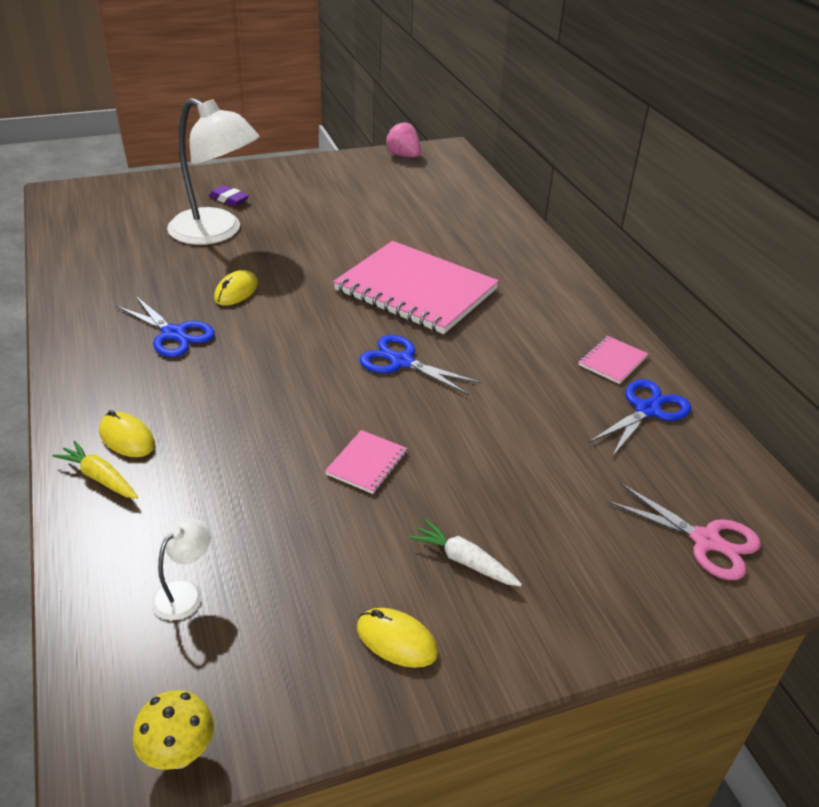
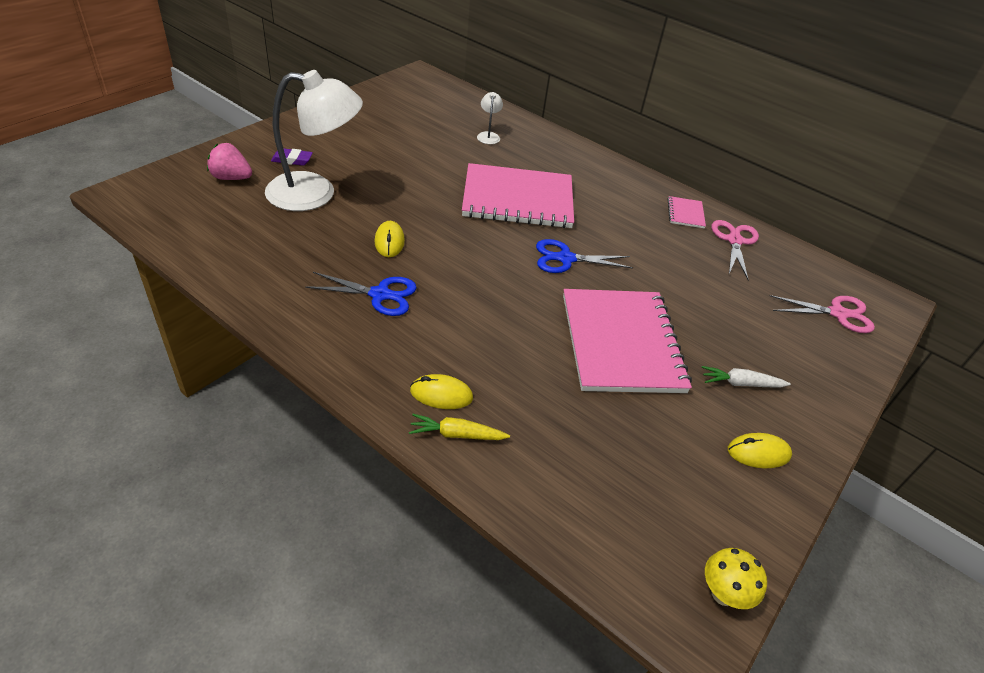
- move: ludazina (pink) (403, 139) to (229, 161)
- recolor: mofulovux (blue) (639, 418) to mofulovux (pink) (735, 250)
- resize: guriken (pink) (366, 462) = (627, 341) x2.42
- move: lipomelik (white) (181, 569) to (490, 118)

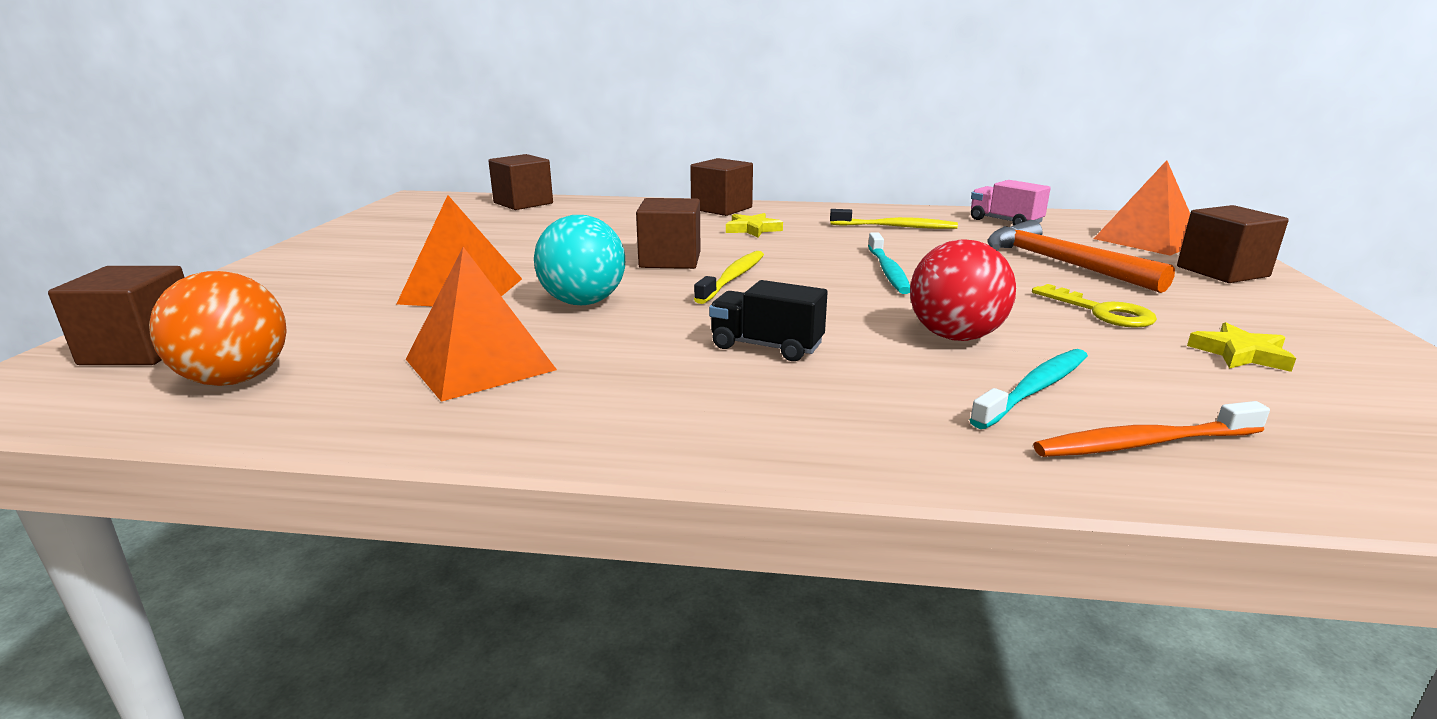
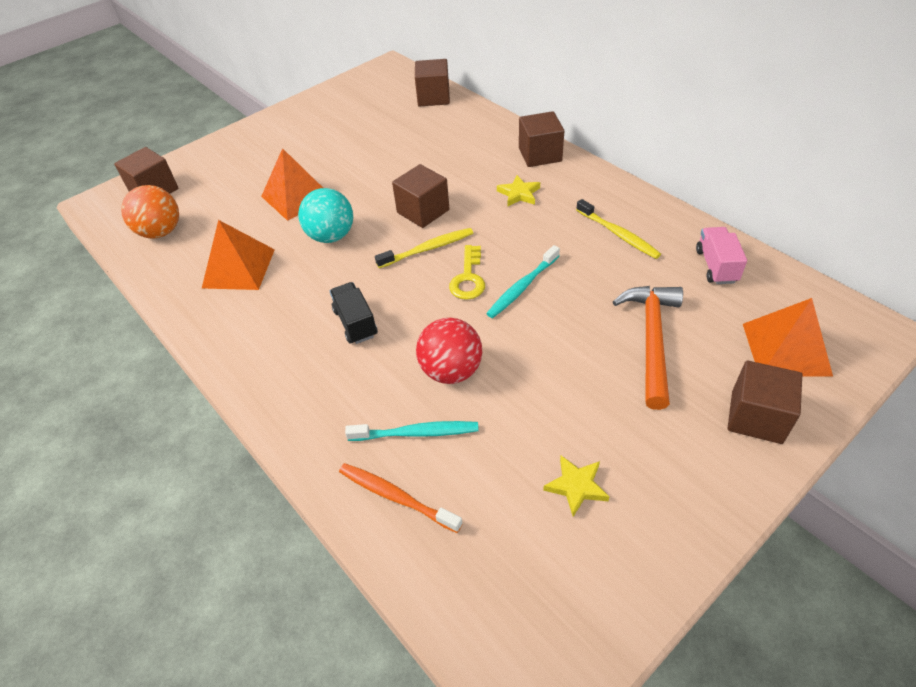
- move: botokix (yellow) (1094, 306) to (467, 272)

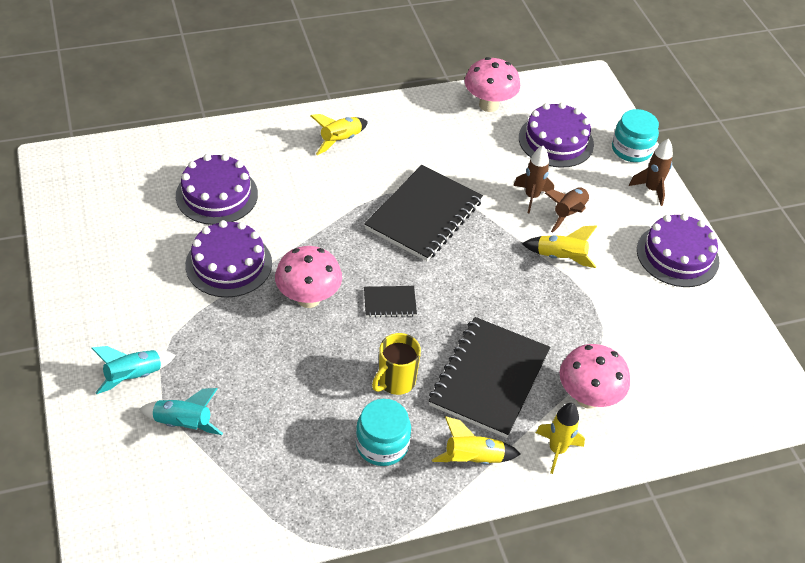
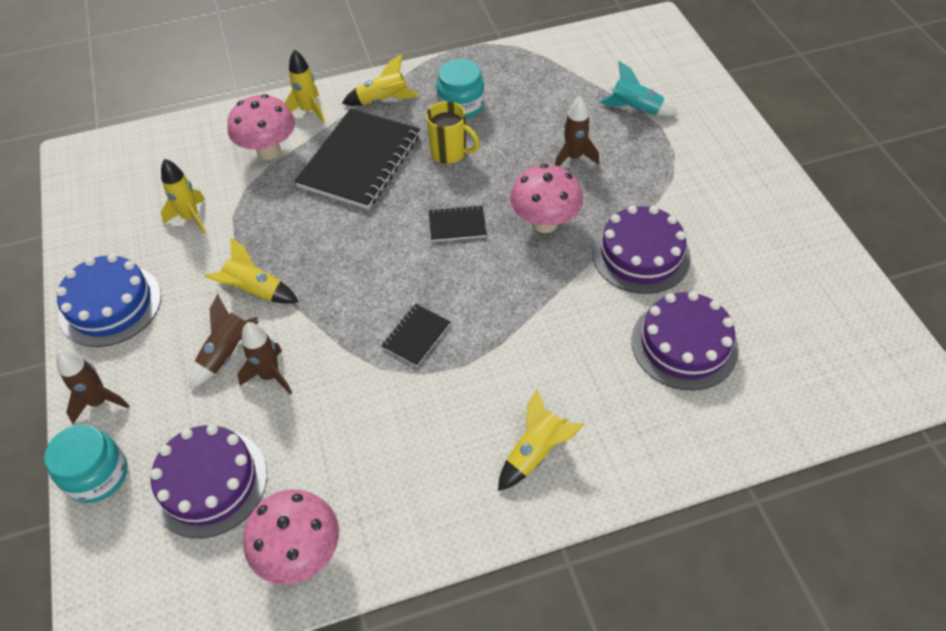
- resize: guriken (black) (423, 213) = (416, 335) x0.45
- recolor: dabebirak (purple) (678, 250) to dabebirak (blue) (108, 300)
- rotate: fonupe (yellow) (396, 364) = (453, 132) 75 degrees clockwise
- delete: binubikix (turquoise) (133, 370)
- insert: binubikix (brown) (577, 131)
- insert: binubikix (yellow) (183, 196)

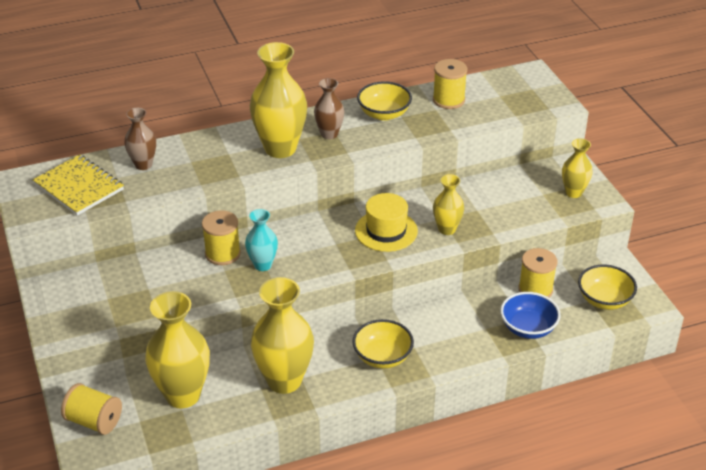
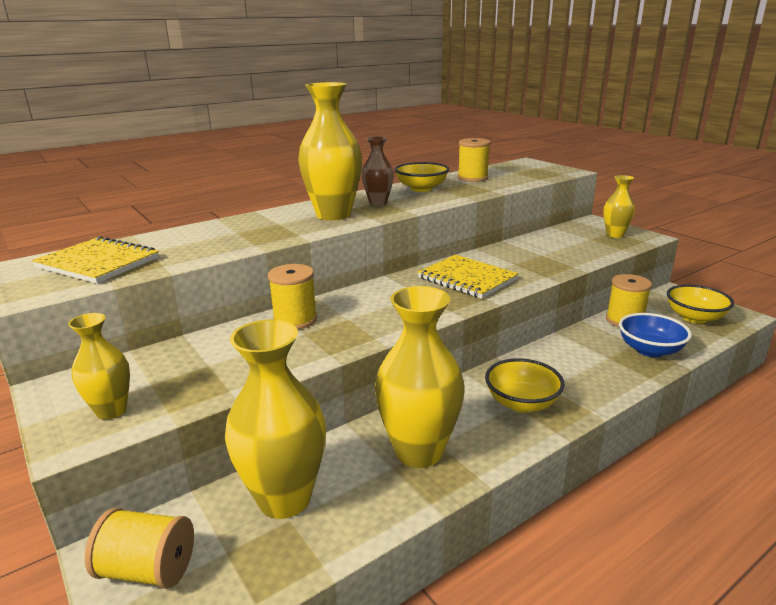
- delete: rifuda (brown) (140, 139)
- move: rifuda (yellow) (448, 204) to (99, 366)
- replace: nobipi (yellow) (386, 222) to guriken (yellow) (468, 277)
- delete: rifuda (turquoise) (261, 240)

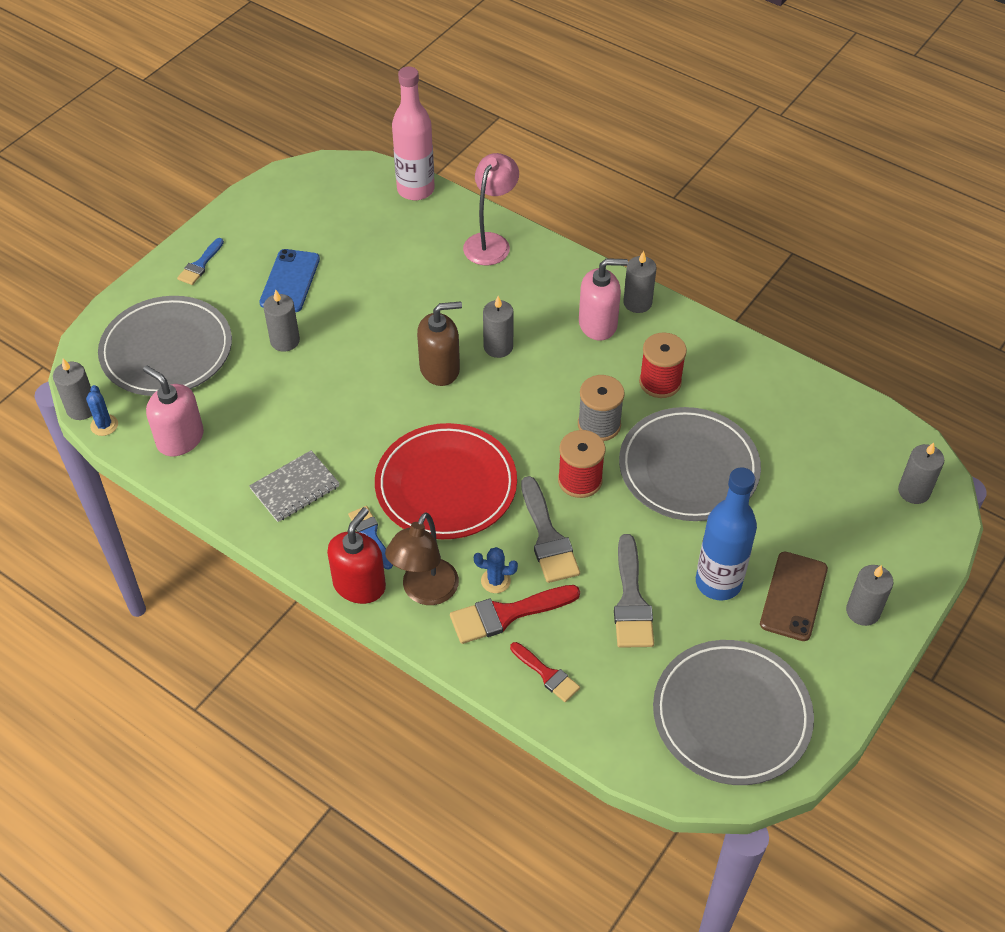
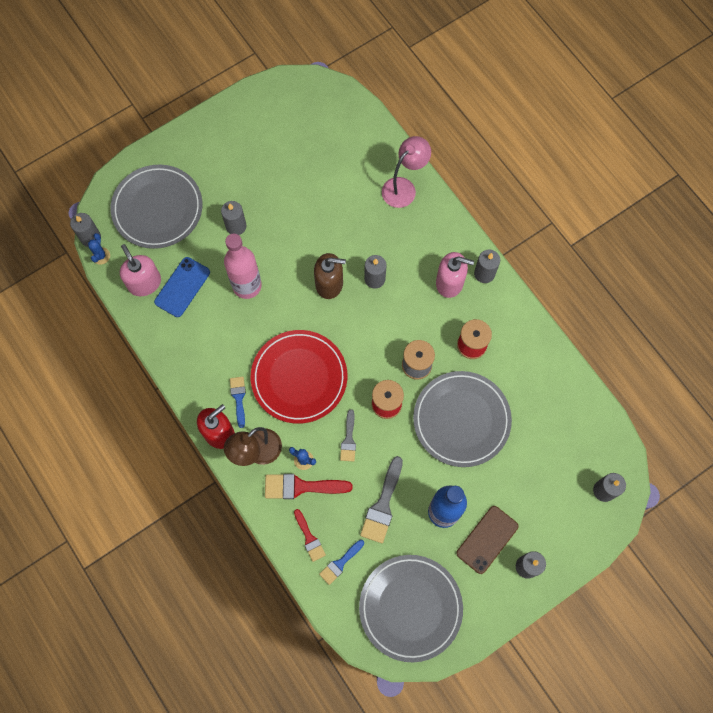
- move: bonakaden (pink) (413, 133) to (243, 266)
- move: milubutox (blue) (200, 261) to (341, 562)
- move: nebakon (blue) (289, 280) to (182, 287)
- delete: guriken (grey) (294, 486)
- resize: milubutox (grey) (550, 529) = (348, 435) x0.61

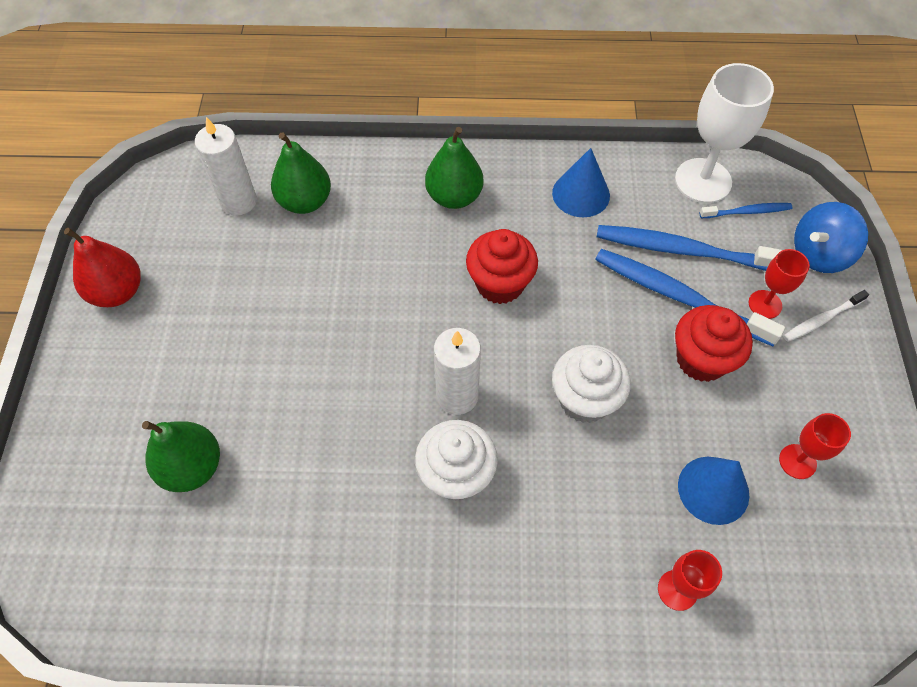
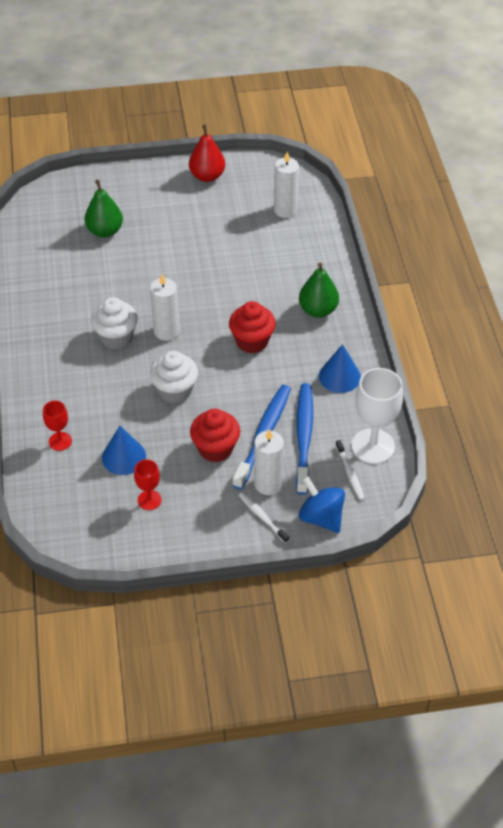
- delete: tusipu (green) (301, 173)
- recolor: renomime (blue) (746, 210) to renomime (white) (350, 470)
- replace: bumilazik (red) (779, 284) to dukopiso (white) (269, 462)

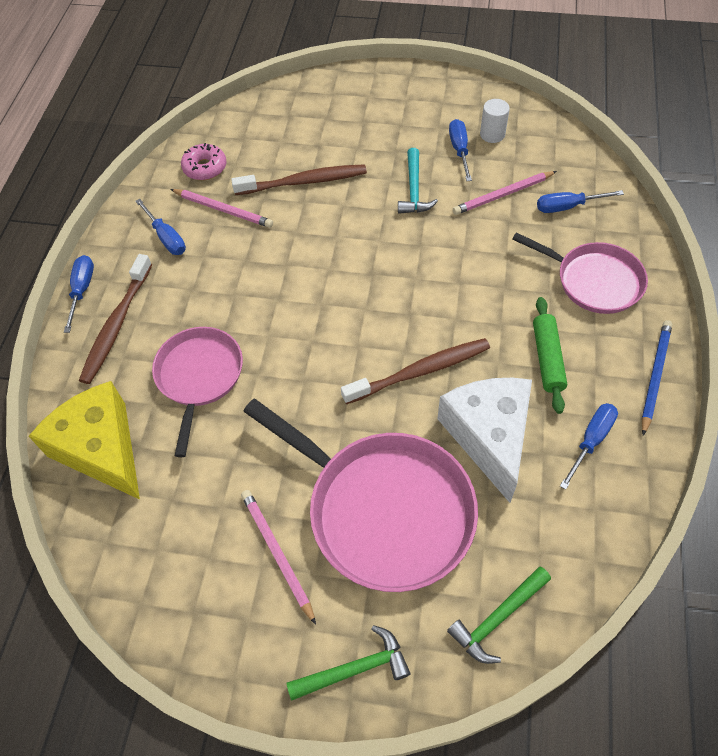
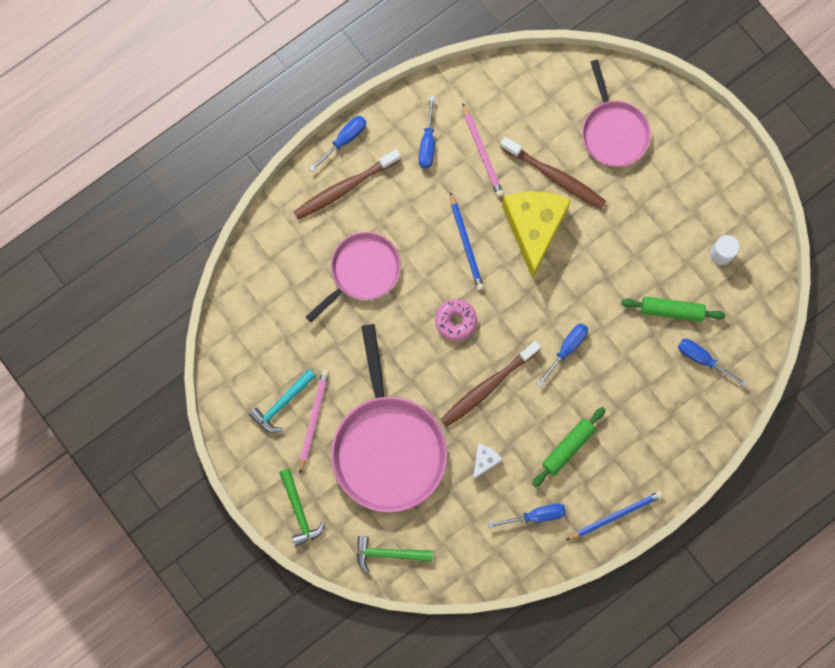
- move: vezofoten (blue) (460, 150) to (562, 355)
- move: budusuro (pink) (204, 161) to (456, 320)
- move: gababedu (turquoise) (418, 181) to (282, 401)
- replace: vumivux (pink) (505, 193) to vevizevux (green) (673, 309)
- move: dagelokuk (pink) (580, 273) to (616, 113)
- rotate: renomime (brown) (415, 371) = (491, 384) 120 degrees clockwise
- resize: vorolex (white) (484, 440) = (488, 462) x0.43
- move: vorolex (yellow) (84, 440) to (536, 235)
- rotate: gababedu (green) (348, 663) = (302, 507) 45 degrees clockwise
- insert: vumivux (blue) (467, 241)

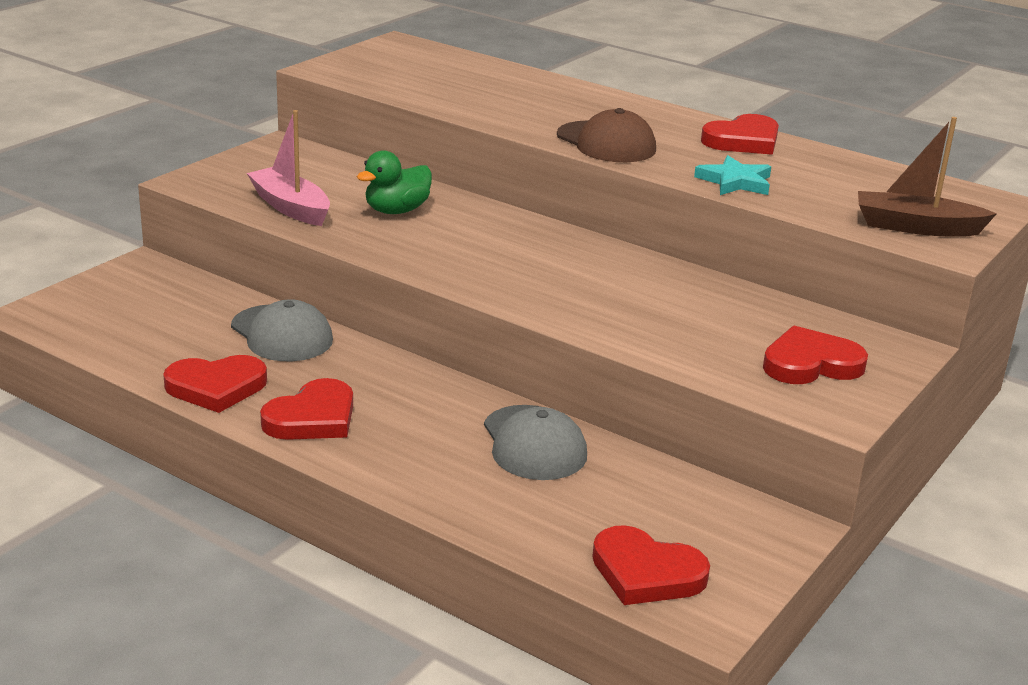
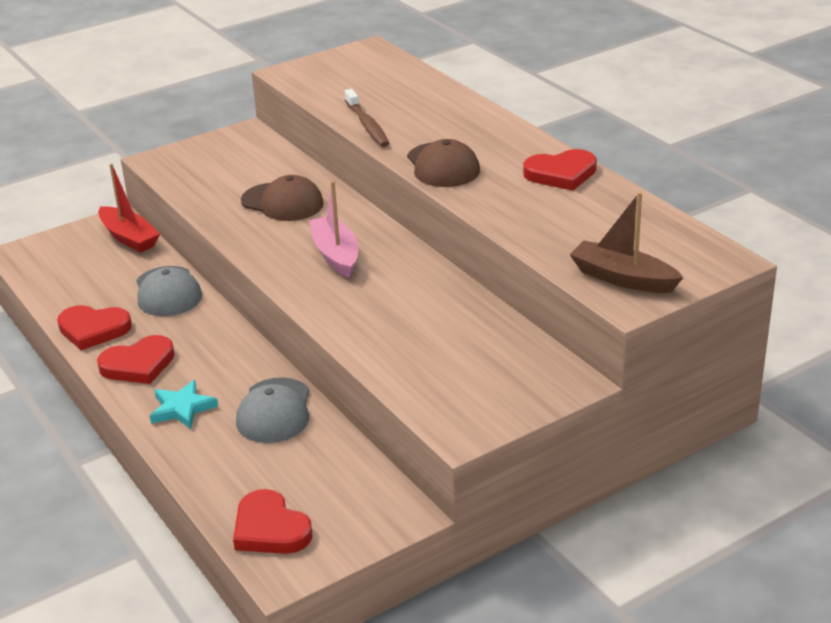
- move: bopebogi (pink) (288, 168) to (333, 229)
- replace: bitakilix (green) (394, 182) to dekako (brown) (282, 198)
- move: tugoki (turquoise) (732, 175) to (184, 404)
- delete: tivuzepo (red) (815, 355)
- insert: renomime (brown) (367, 118)
- insert: bopebogi (red) (129, 207)

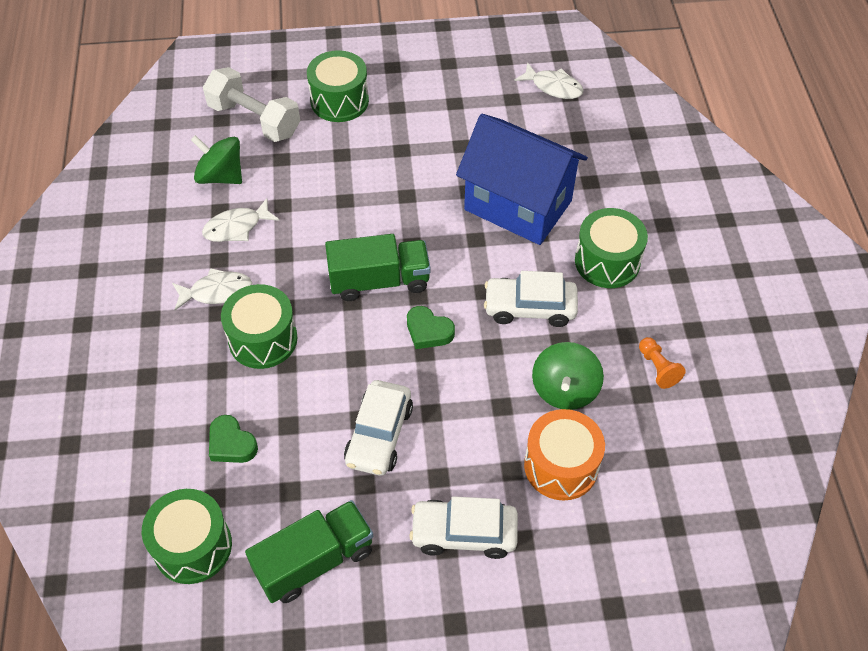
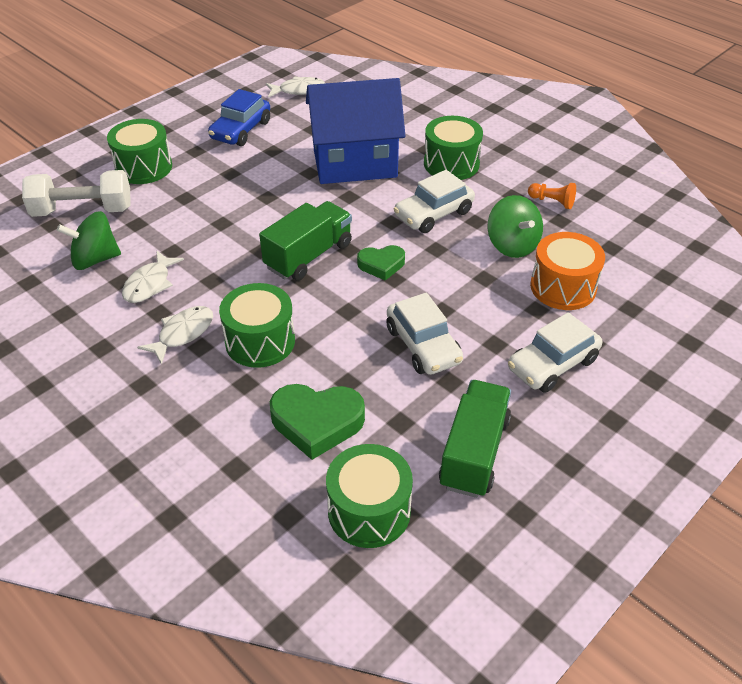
- resize: tivuzepo (green) (233, 439) = (317, 422) x1.64
- insert: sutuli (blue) (239, 117)

